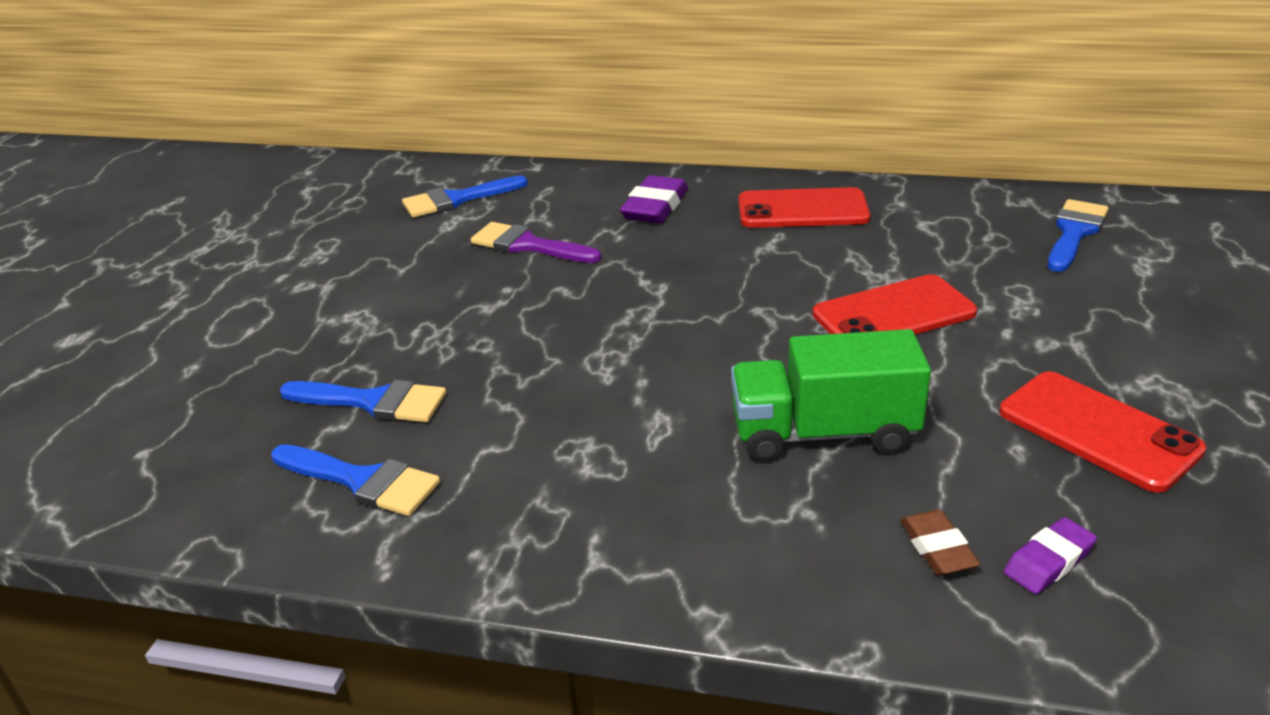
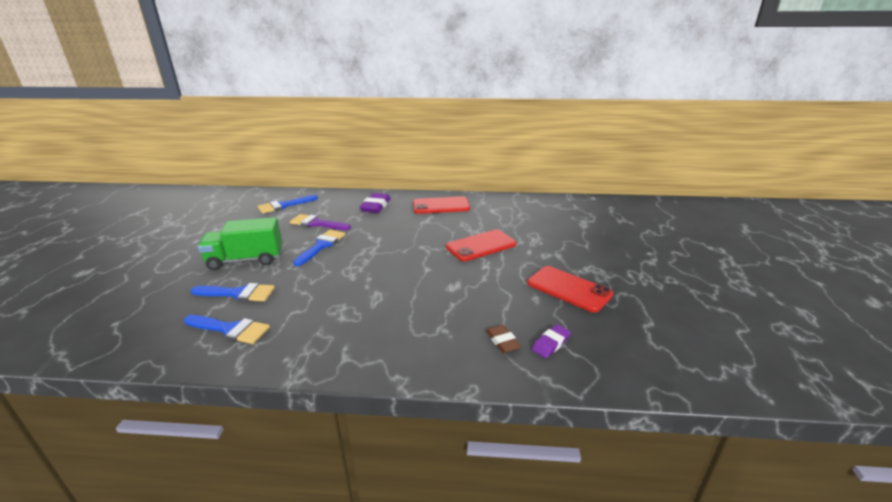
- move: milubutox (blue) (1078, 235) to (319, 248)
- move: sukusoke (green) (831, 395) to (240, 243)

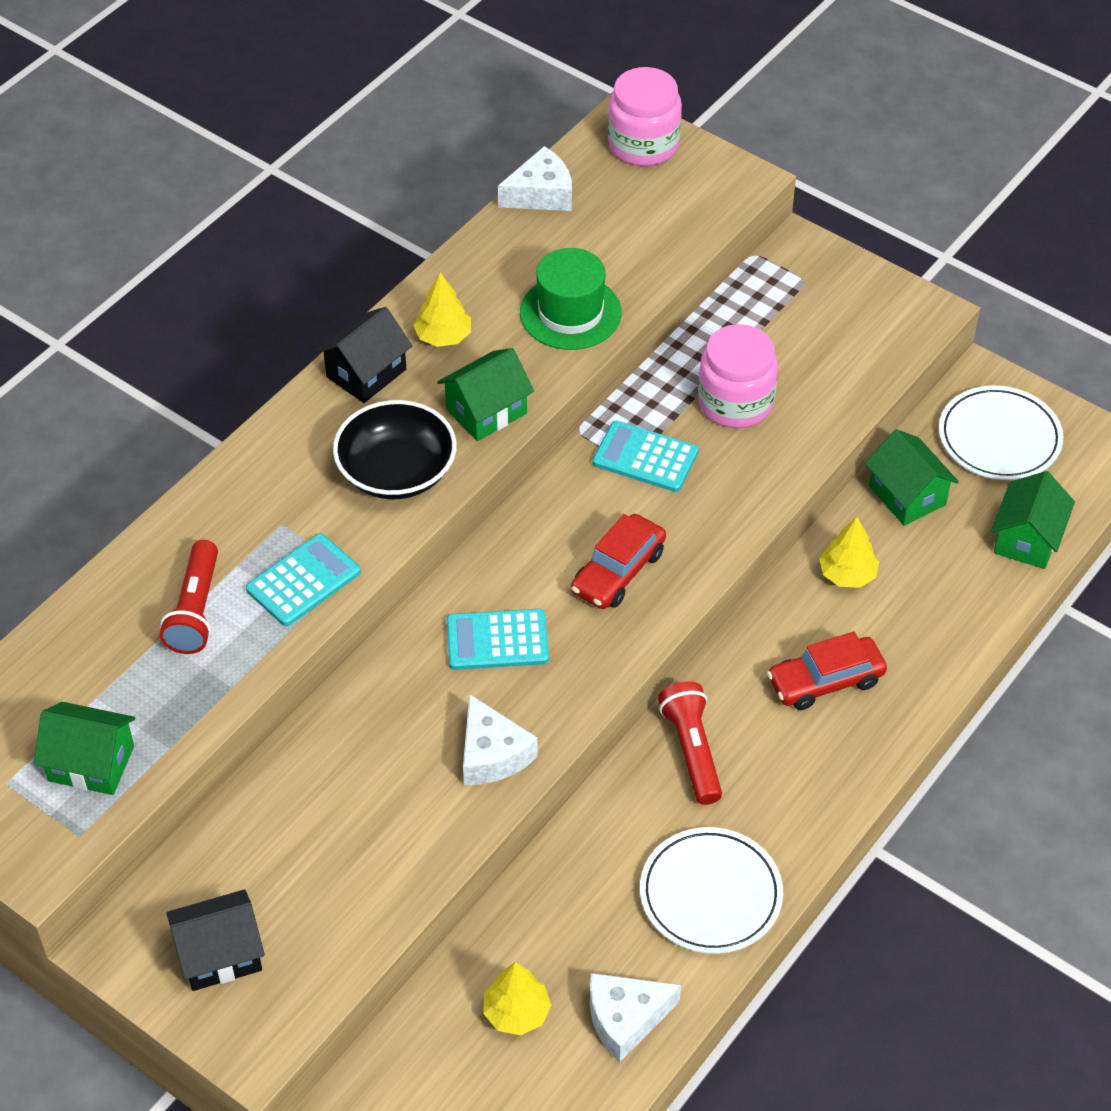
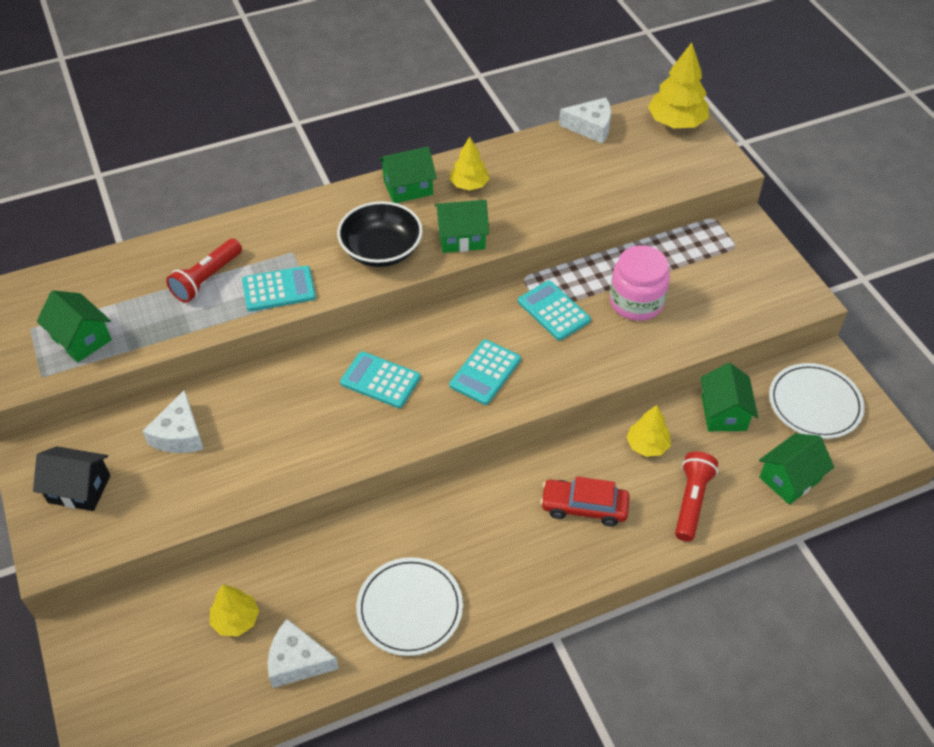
- replace: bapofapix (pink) (645, 116) to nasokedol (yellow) (678, 85)
- delete: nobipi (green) (571, 299)
- recolor: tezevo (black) (364, 355) to tezevo (green) (407, 174)
- replace: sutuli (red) (618, 561) to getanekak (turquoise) (485, 372)
- move: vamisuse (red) (690, 743) to (696, 497)
- move: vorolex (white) (500, 739) to (173, 421)

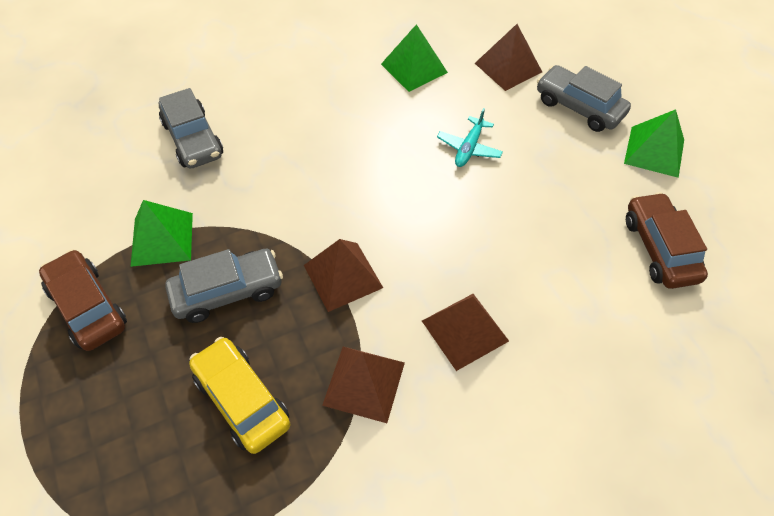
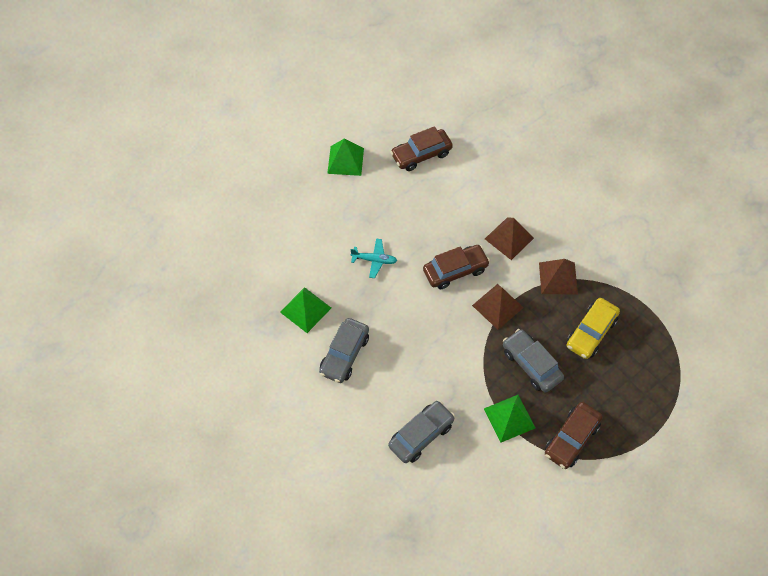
- delete: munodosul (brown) (508, 57)
- move: sutuli (grey) (584, 98) to (344, 350)
- insert: sutuli (brown) (456, 267)

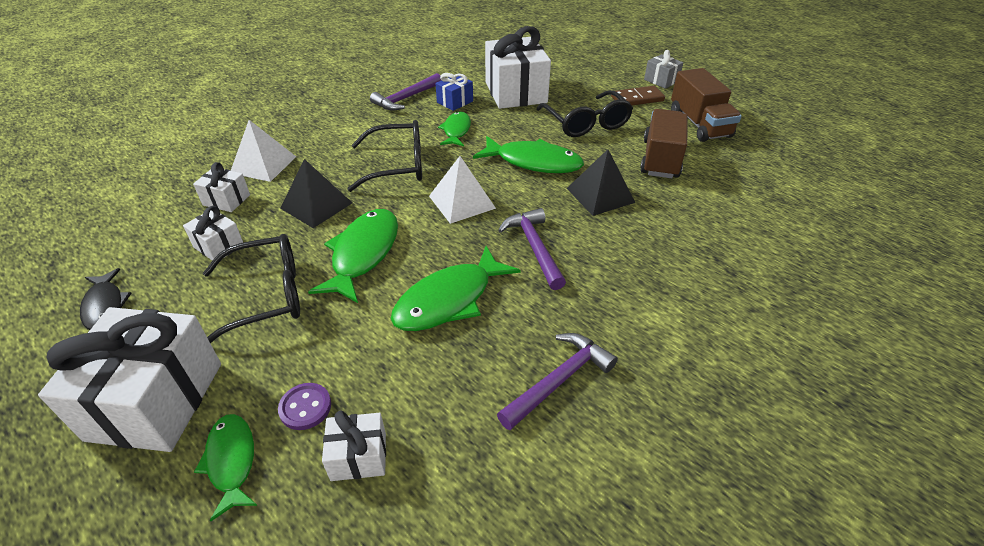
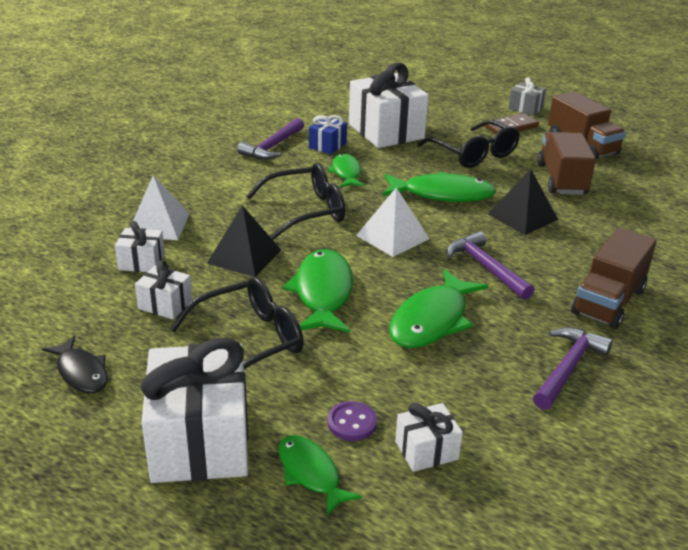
- insert: sukusoke (brown) (614, 278)

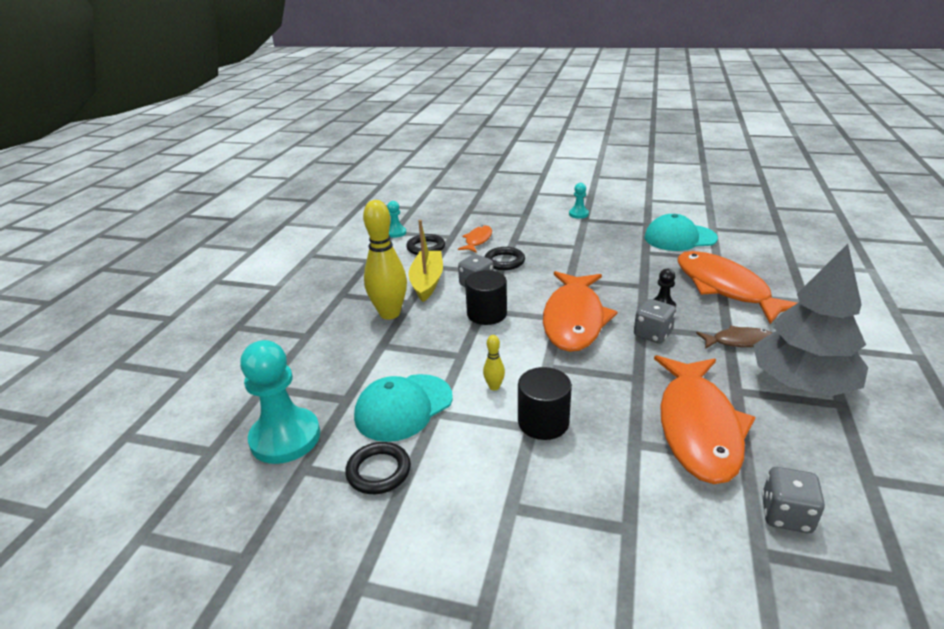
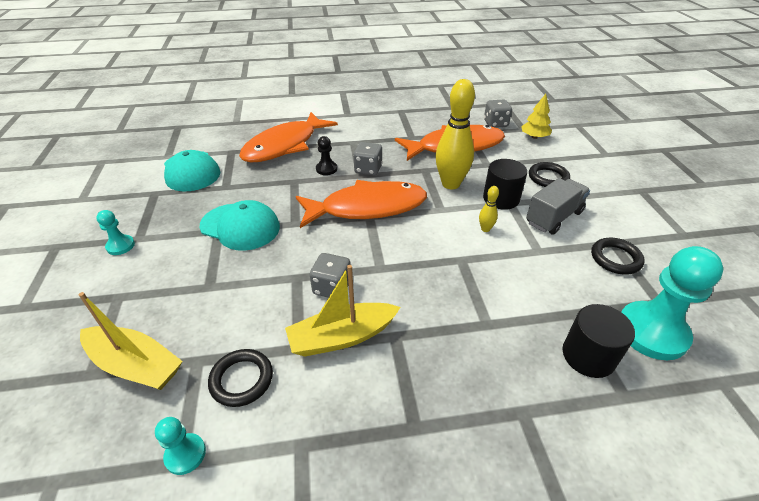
- move: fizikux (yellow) (385, 259) to (455, 134)
- delete: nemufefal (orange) (475, 239)
- delete: nasokedol (grey) (810, 320)
- move: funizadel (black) (505, 258) to (549, 174)
- move: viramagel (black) (486, 297) to (598, 341)
- delete: nemufefal (brown) (734, 337)
- move: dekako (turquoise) (403, 408) to (240, 225)
- insert: nasokedol (yellow) (536, 116)
- insert: sukusoke (grey) (558, 206)
- insert: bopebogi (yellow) (131, 341)

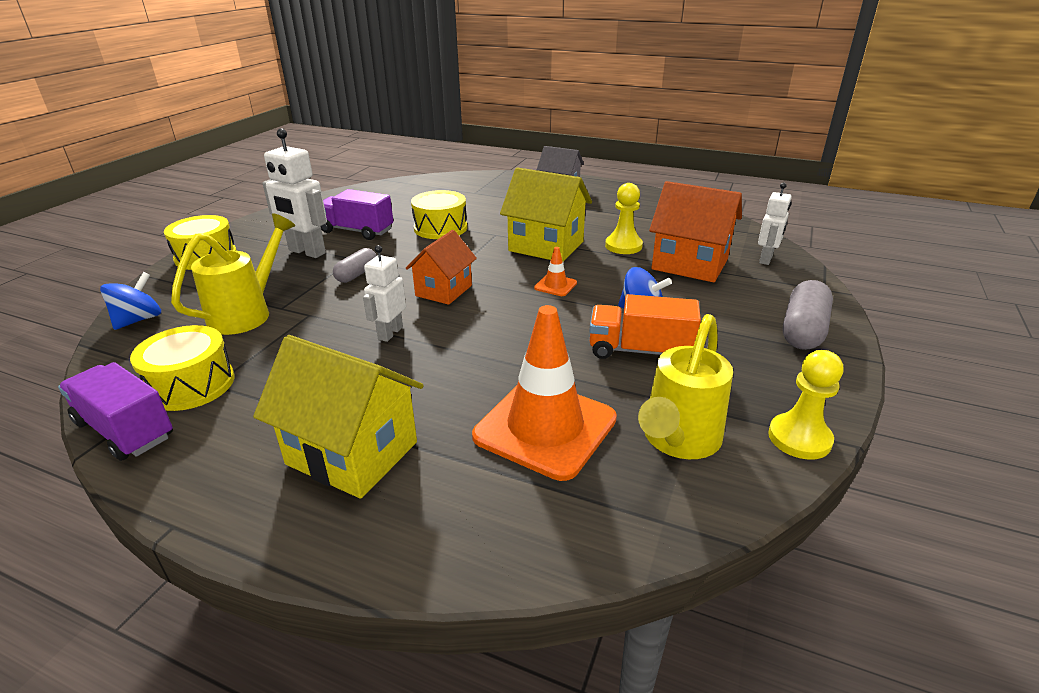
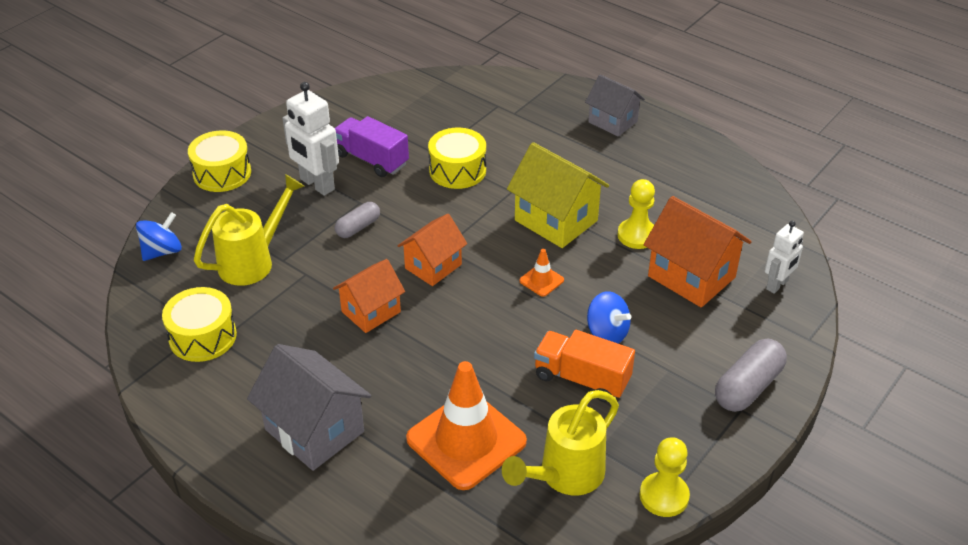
- replace: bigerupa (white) (384, 293) to tezevo (orange) (369, 296)
- recolor: tezevo (yellow) (338, 417) to tezevo (grey) (309, 407)
- delete: sukusoke (purple) (115, 411)

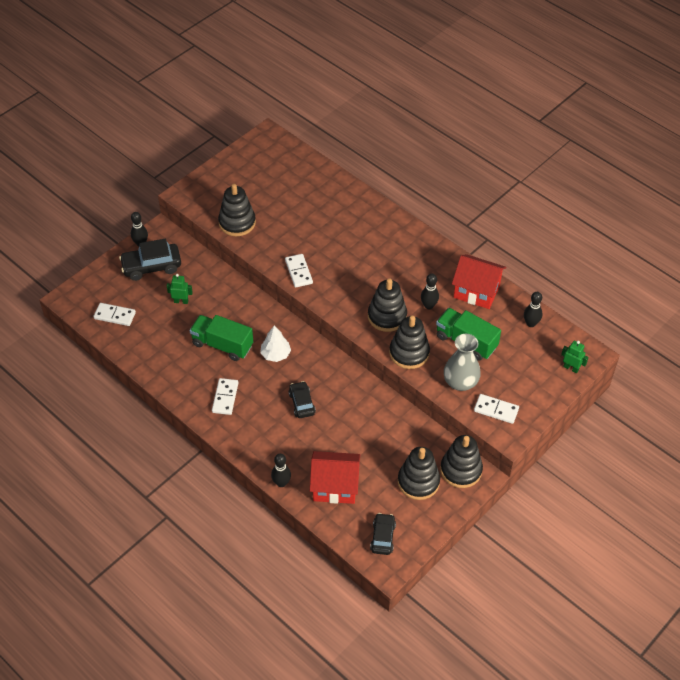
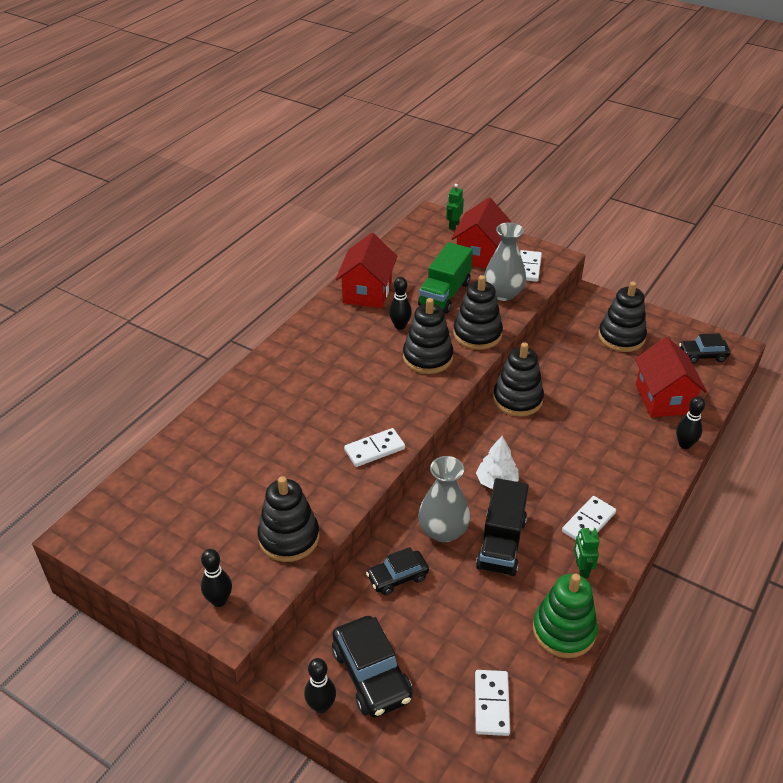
- move: bigerupa (green) (180, 289) to (587, 552)
- move: fizikux (black) (533, 309) to (216, 578)
- recolor: sukusoke (green) (221, 338) to sukusoke (black) (502, 527)
- rotate: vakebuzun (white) (225, 396) = (589, 518) 45 degrees counterclockwise
- move: sutuli (black) (302, 399) to (397, 571)
- move: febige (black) (461, 461) to (518, 379)
- insert: tezevo (red) (481, 233)
- insert: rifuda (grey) (444, 499)
- insert: febige (green) (565, 616)

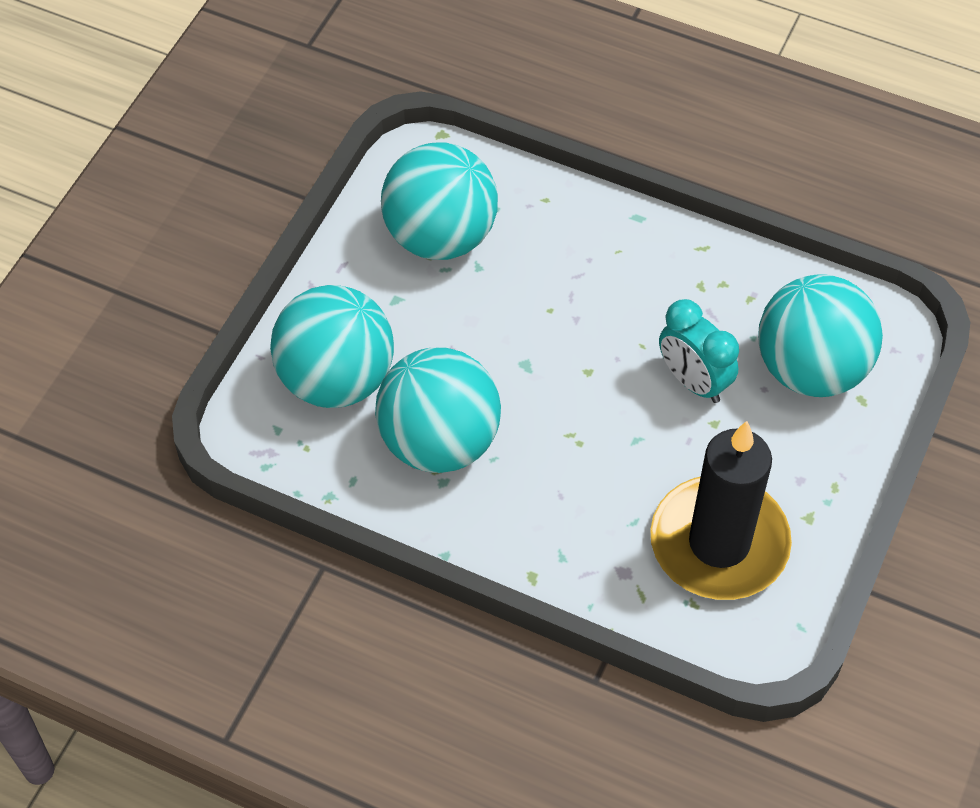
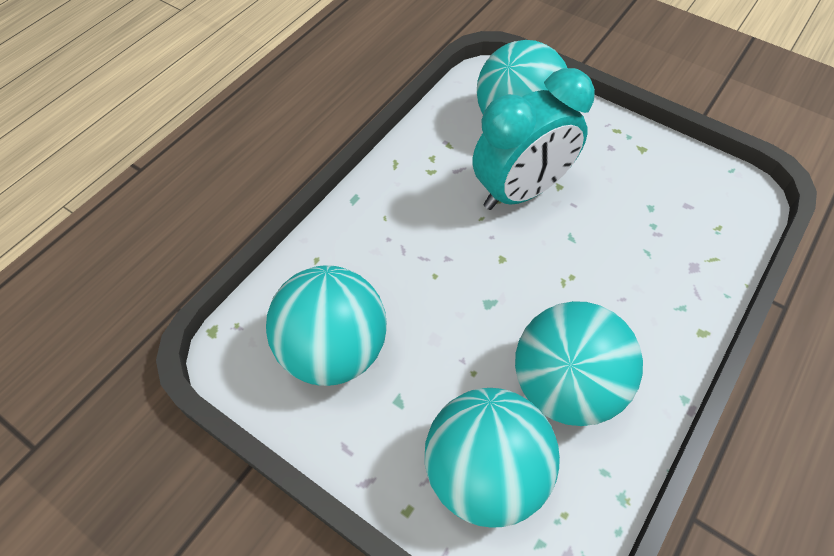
- resize: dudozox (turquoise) (699, 351) = (534, 139) x1.61
- delete: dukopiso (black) (721, 510)

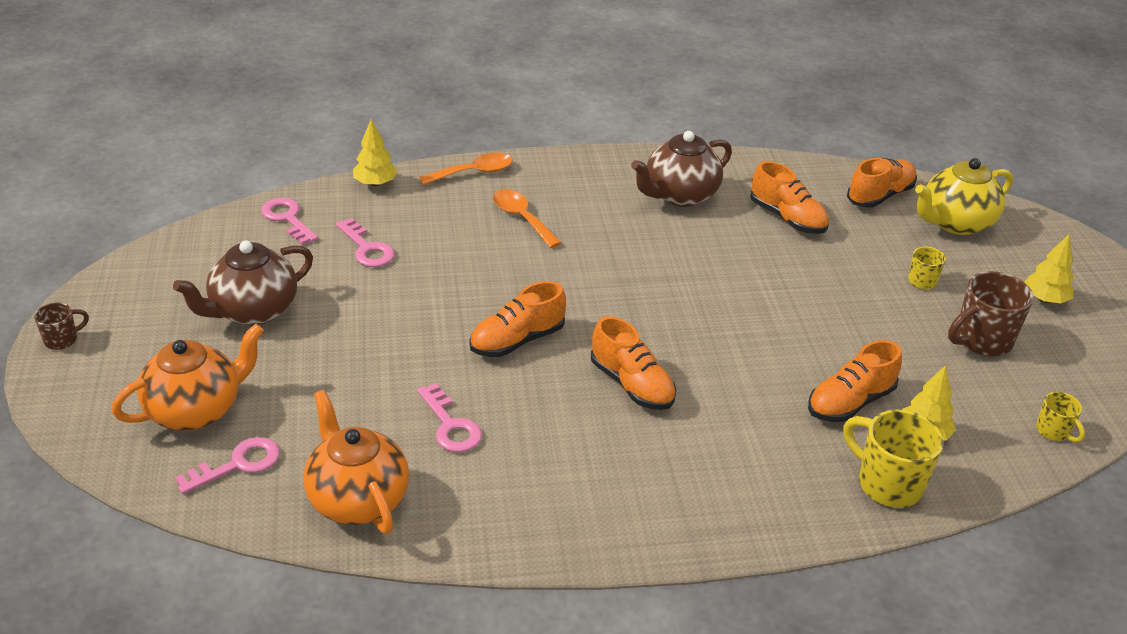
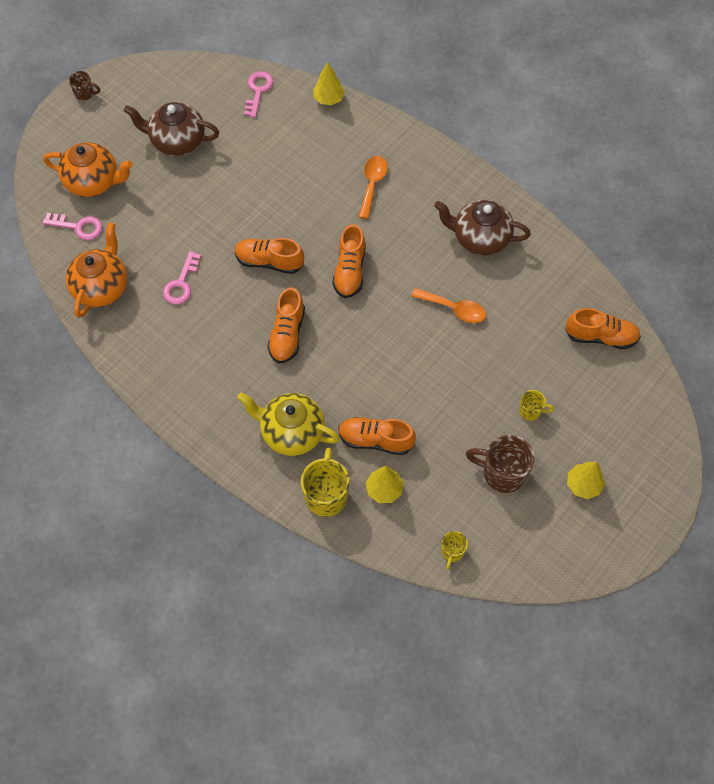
- move: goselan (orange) (466, 169) to (448, 305)
- move: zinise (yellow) (964, 196) to (288, 424)
- move: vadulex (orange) (789, 197) to (349, 261)
- delete: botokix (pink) (365, 242)

